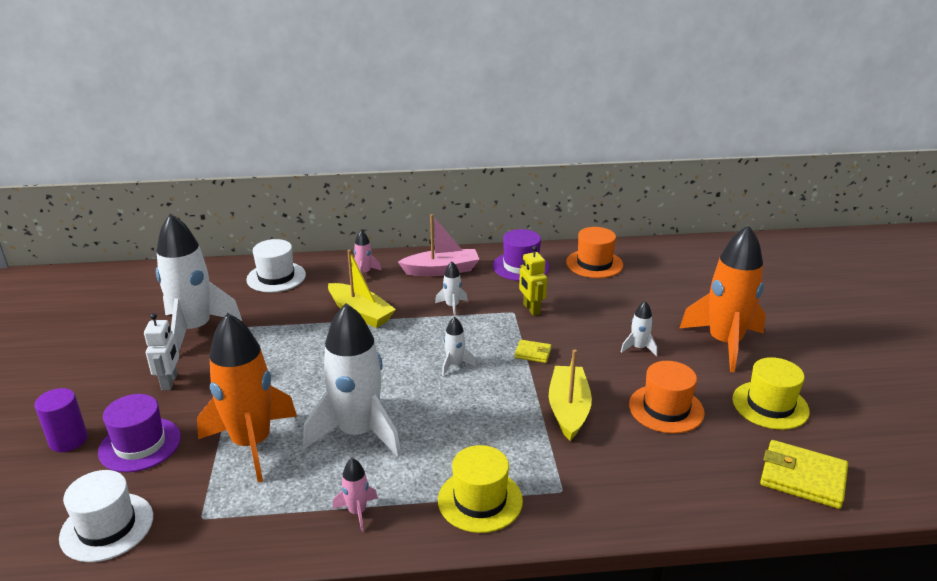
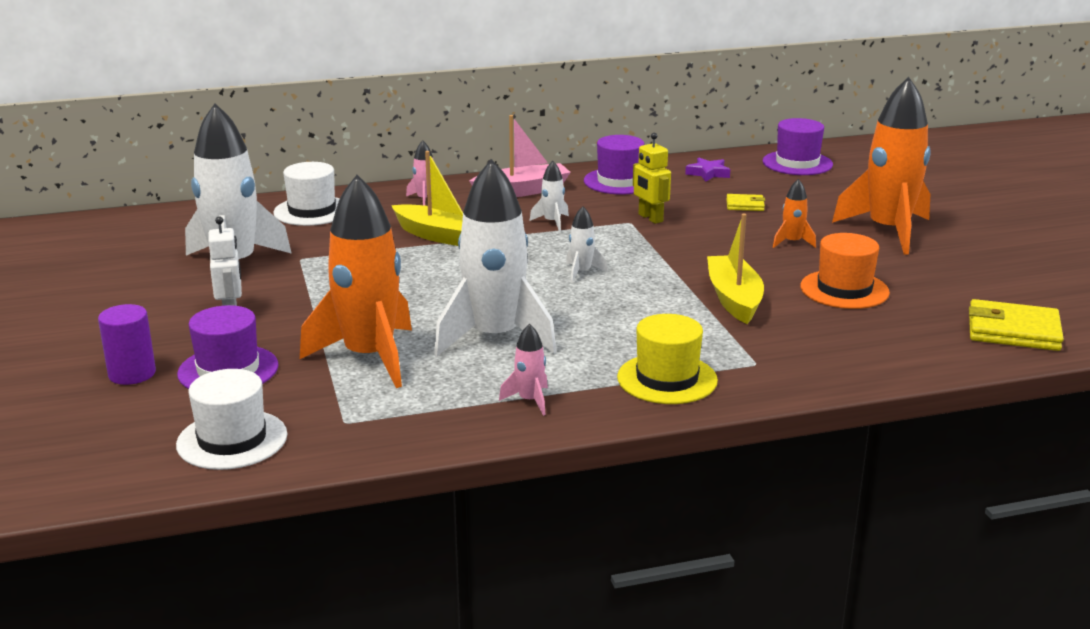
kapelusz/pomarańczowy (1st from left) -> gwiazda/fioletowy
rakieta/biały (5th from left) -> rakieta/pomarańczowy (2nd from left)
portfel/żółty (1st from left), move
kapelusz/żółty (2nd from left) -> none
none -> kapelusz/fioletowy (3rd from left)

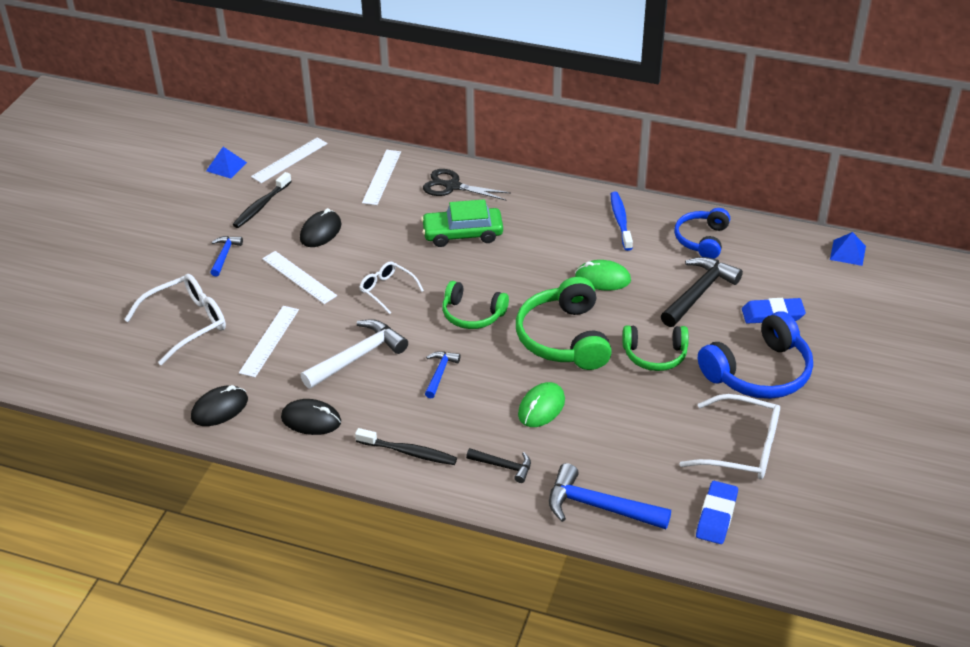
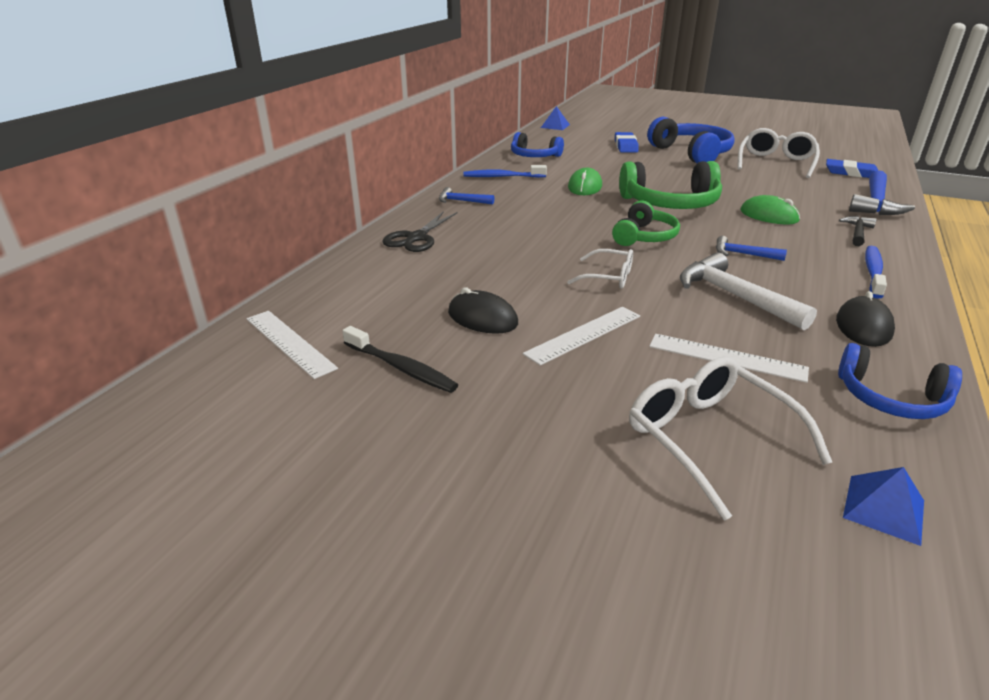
piramida/niebieski (1st from left in the first image) -> piramida/niebieski (2nd from left), move
linijka/biały (4th from left) -> none
samochód/zielony -> none
młotek/niebieski (1st from left), move
młotek/czarny (2nd from left) -> none
okulary/biały (2nd from left in the first image) -> okulary/biały (1st from left), 120 degrees counterclockwise
słuchawki/zielony (3rd from left) -> none
myszka/czarny (1st from left) -> słuchawki/niebieski (3rd from left)
szczoteczka do zębów/czarny (2nd from left) -> szczoteczka do zębów/niebieski (2nd from left)

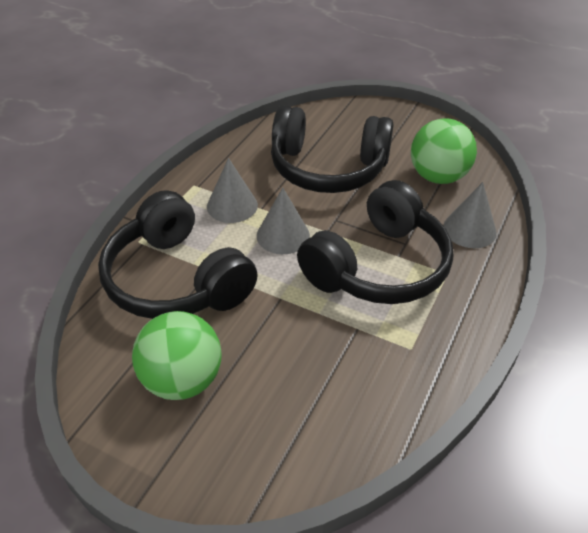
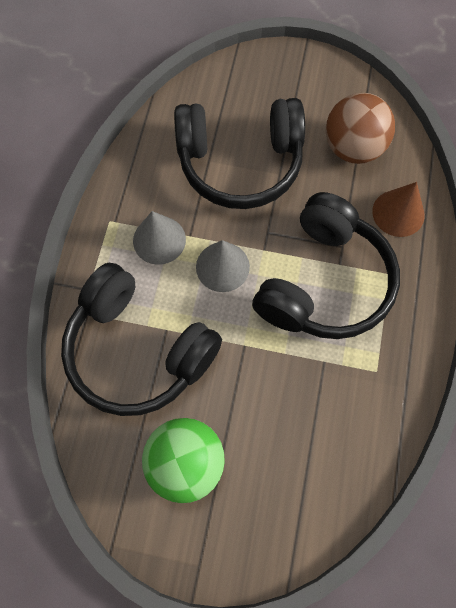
piłka/zielony (2nd from left) -> piłka/brązowy
stożek/szary (3rd from left) -> stożek/brązowy

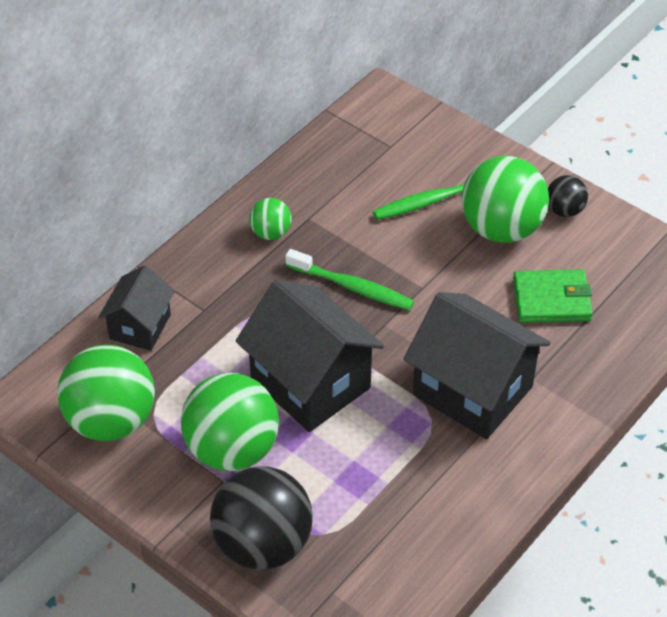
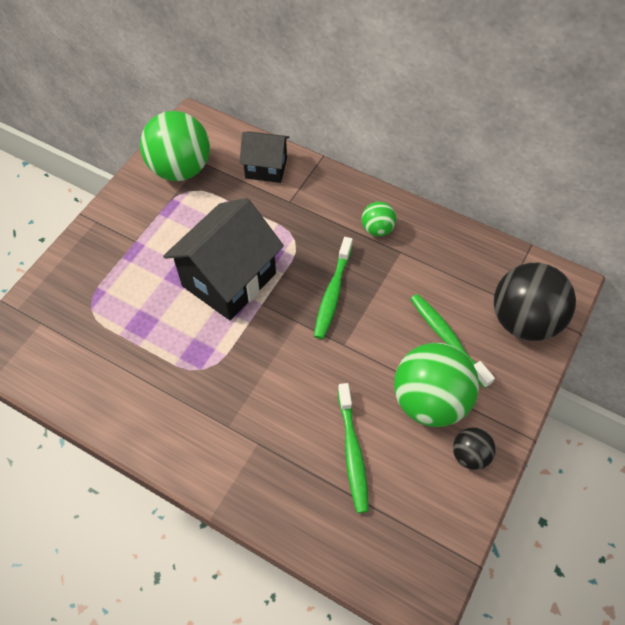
portfel/zielony -> szczoteczka do zębów/zielony (2nd from left)
domek/czarny (3rd from left) -> none
piłka/zielony (2nd from left) -> none
piłka/czarny (1st from left in the first image) -> piłka/czarny (2nd from left), move

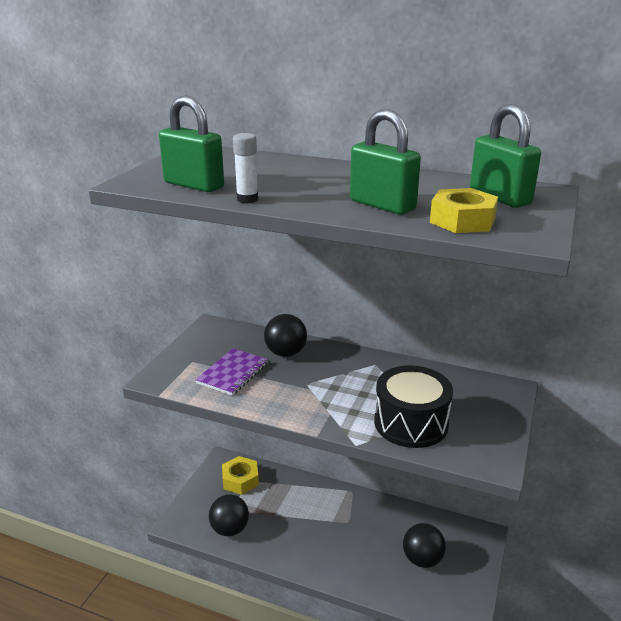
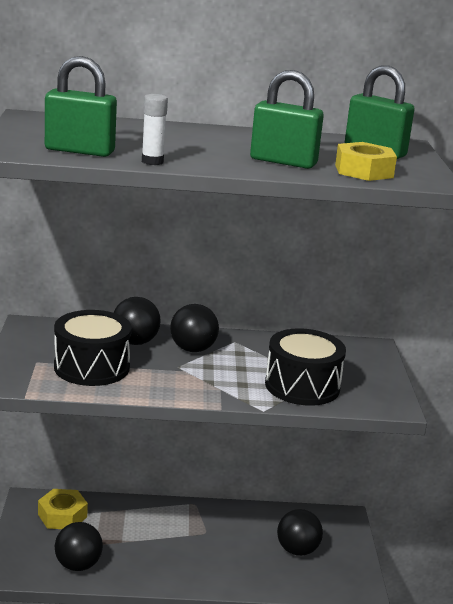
zeszyt/fioletowy -> bęben/czarny (1st from left)
none -> piłka/czarny (3rd from left)

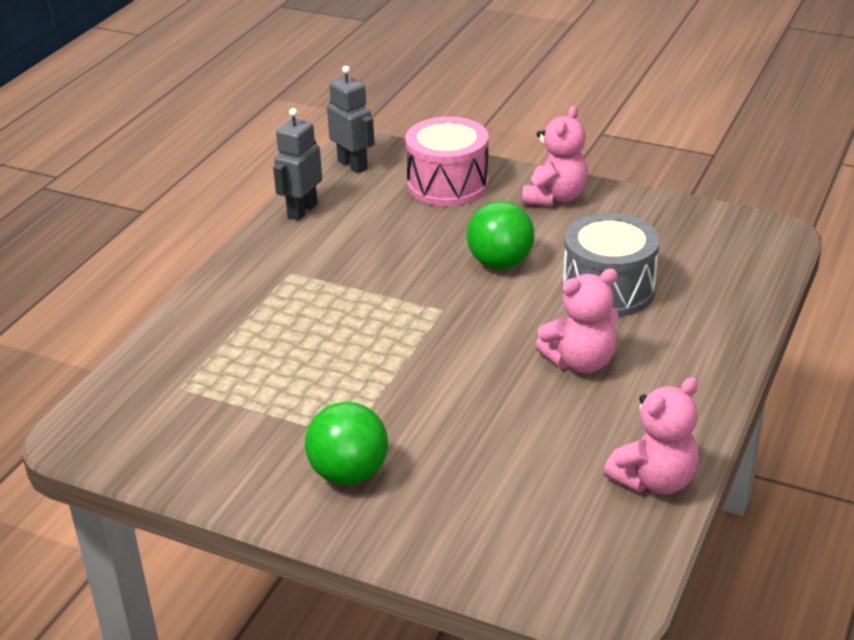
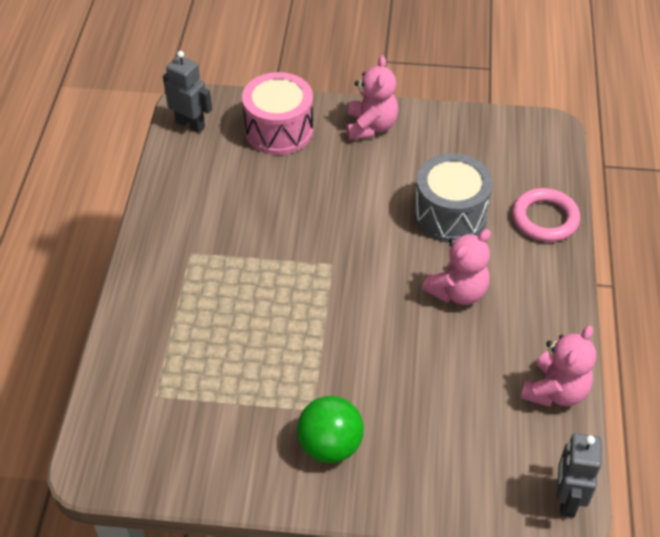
robot/szary (1st from left in the first image) -> robot/szary (2nd from left), move
piłka/zielony (2nd from left) -> none
none -> pierścień/różowy

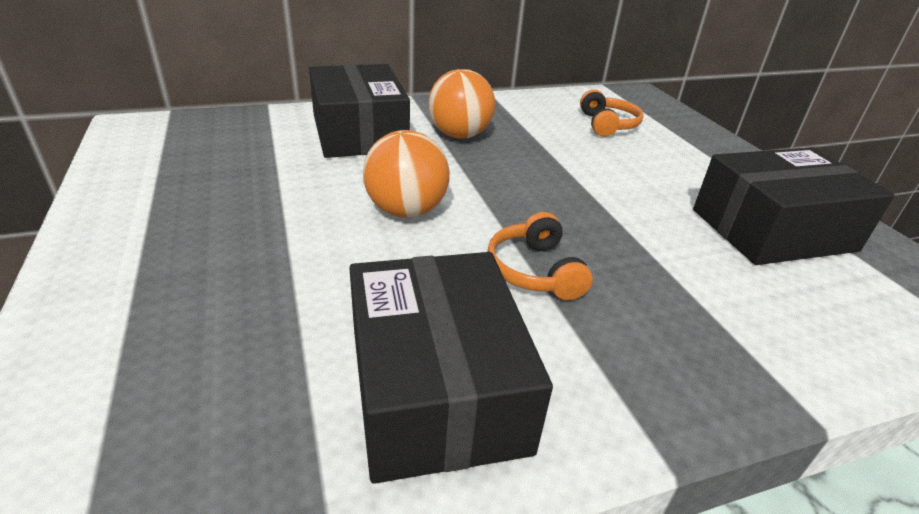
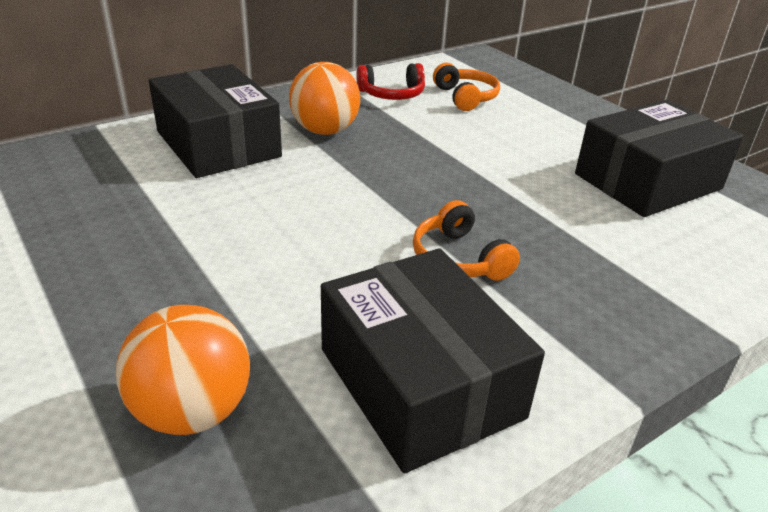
piłka/pomarańczowy (1st from left), move
none -> słuchawki/czerwony

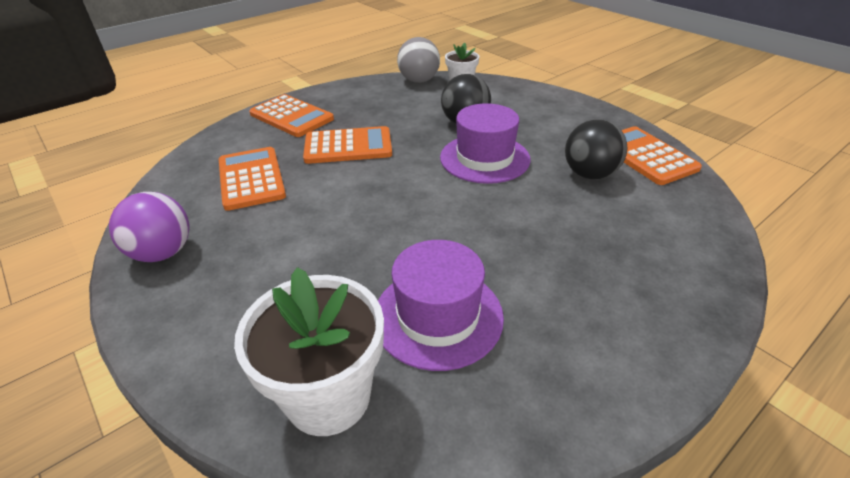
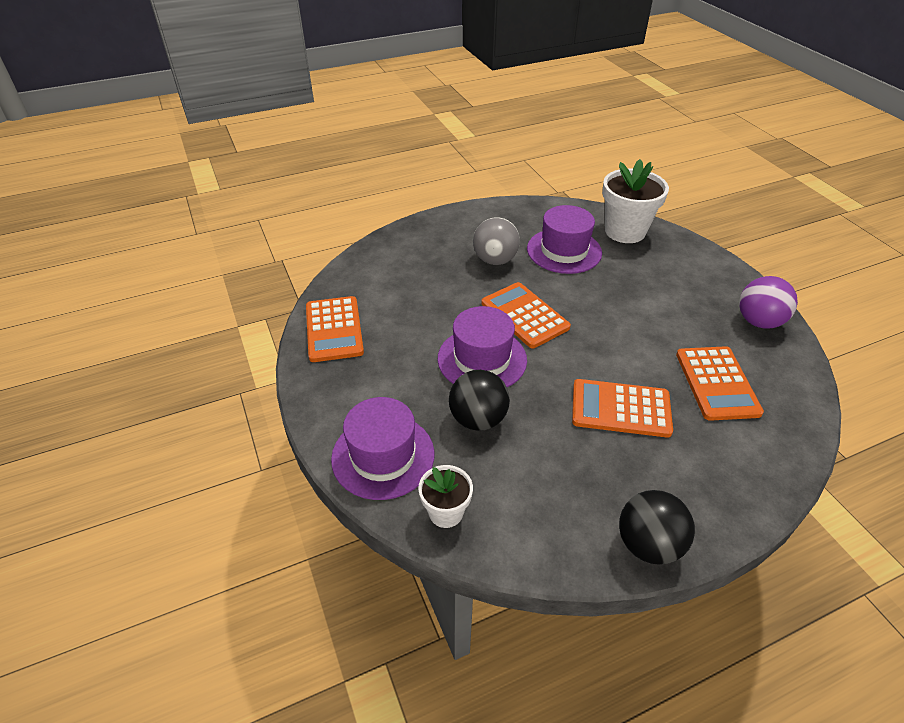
piłka/szary, move
kalkulator/pomarańczowy (2nd from left), move
piłka/czarny (2nd from left), move
none -> kapelusz/fioletowy (1st from left)

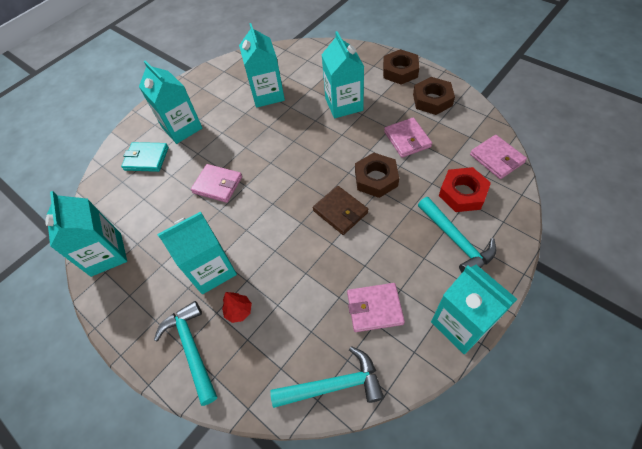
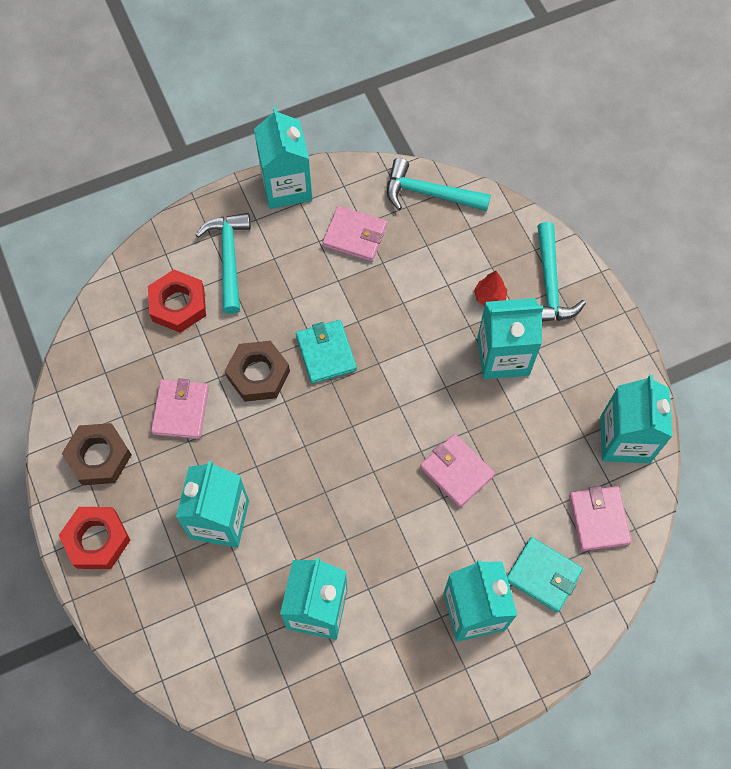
nakrętka/brązowy (2nd from left) -> nakrętka/czerwony (1st from left)
portfel/różowy (4th from left), move
portfel/brązowy -> portfel/turkusowy (1st from left)

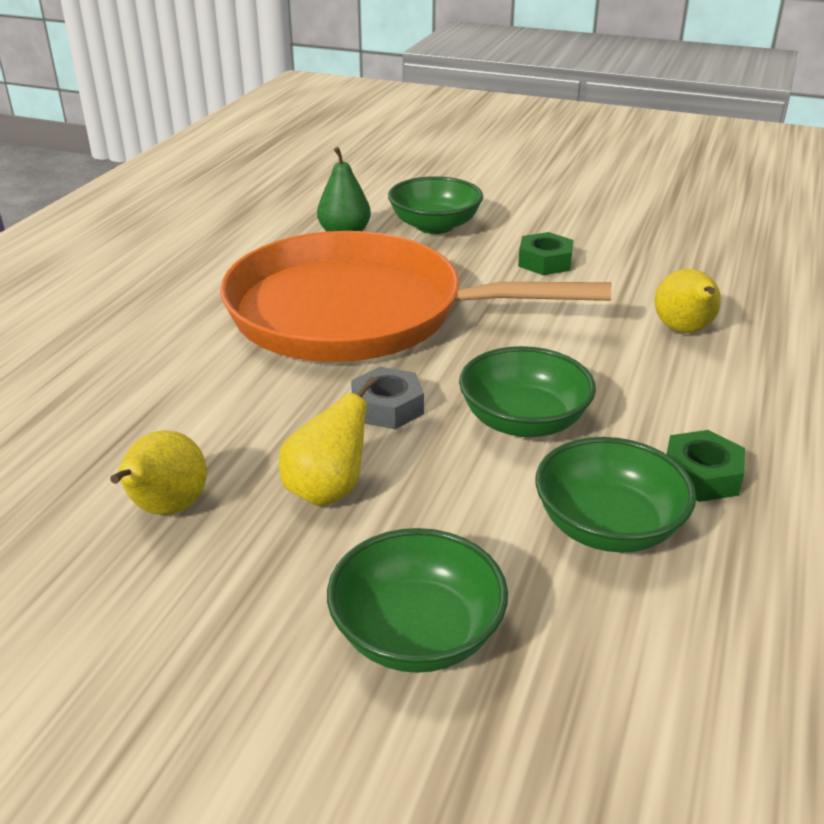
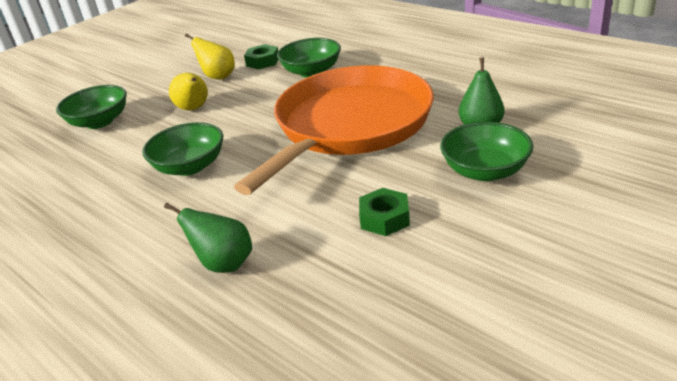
gruszka/żółty (3rd from left) -> gruszka/zielony (1st from left)
nakrętka/szary -> none
nakrętka/zielony (2nd from left in the first image) -> nakrętka/zielony (1st from left), move
miska/zielony (4th from left in the first image) -> miska/zielony (3rd from left), move

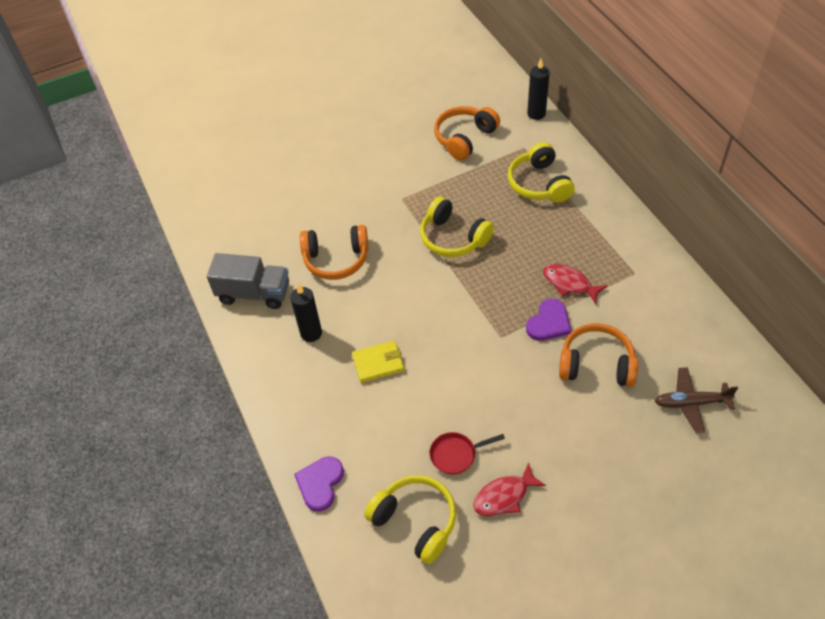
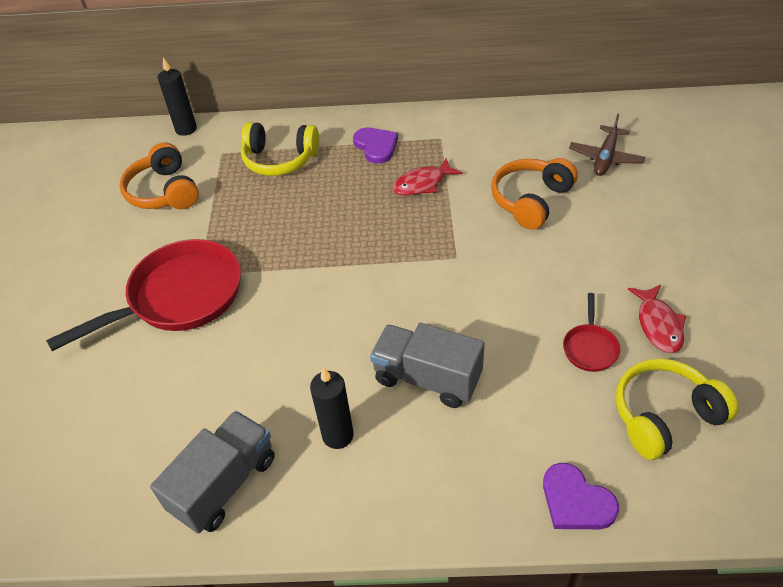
słuchawki/żółty (2nd from left) -> none
słuchawki/pomarańczowy (1st from left) -> none
serce/fioletowy (2nd from left in the first image) -> serce/fioletowy (1st from left), move
portfel/żółty -> ciężarówka/szary (2nd from left)
none -> patelnia/czerwony (1st from left)

